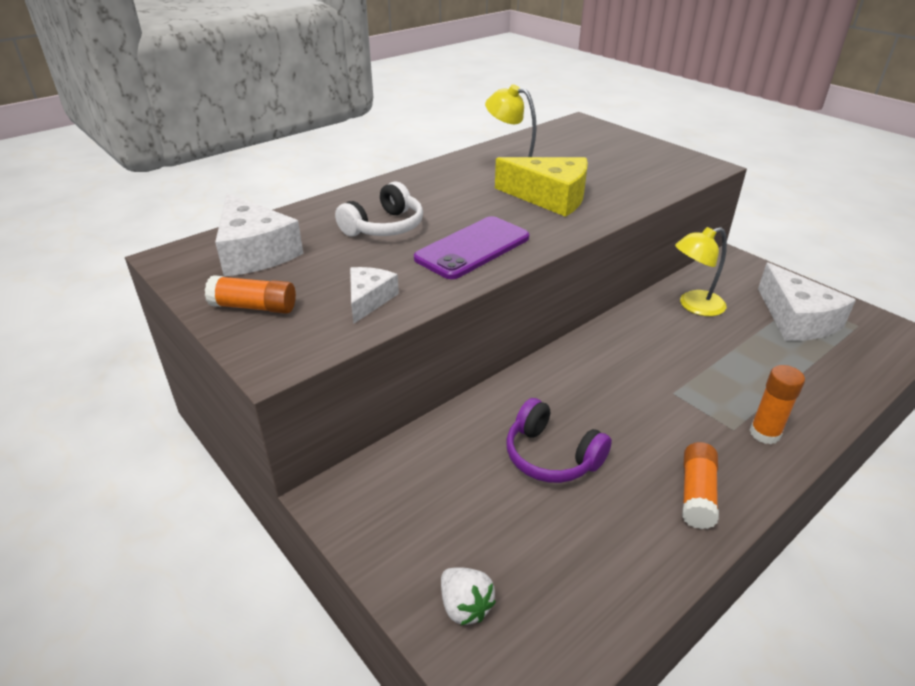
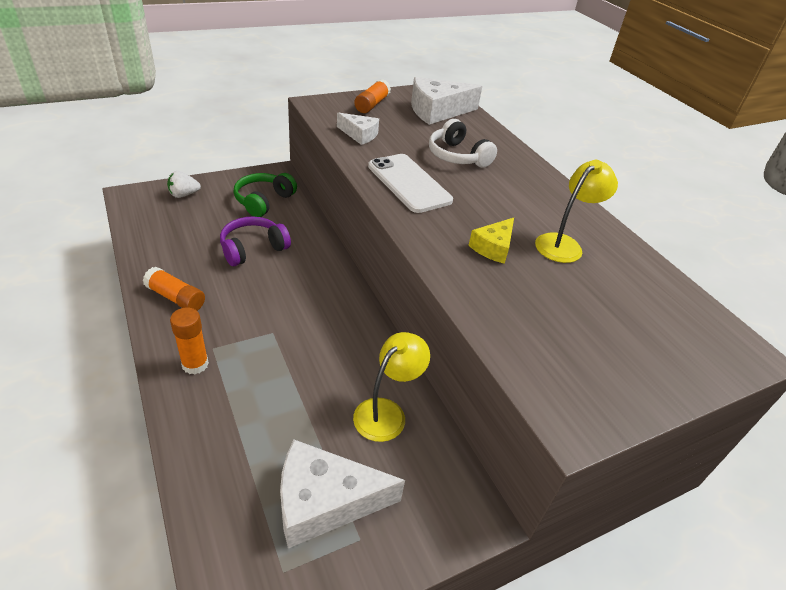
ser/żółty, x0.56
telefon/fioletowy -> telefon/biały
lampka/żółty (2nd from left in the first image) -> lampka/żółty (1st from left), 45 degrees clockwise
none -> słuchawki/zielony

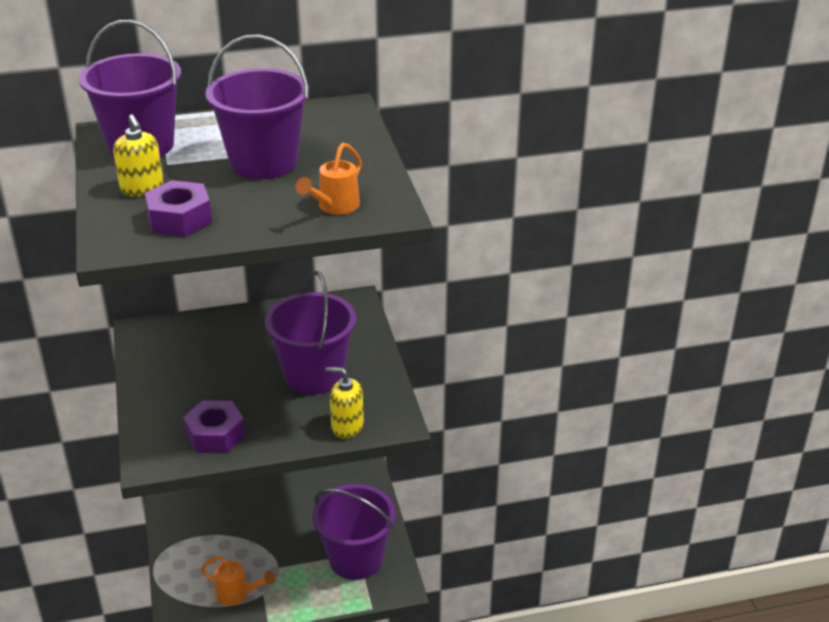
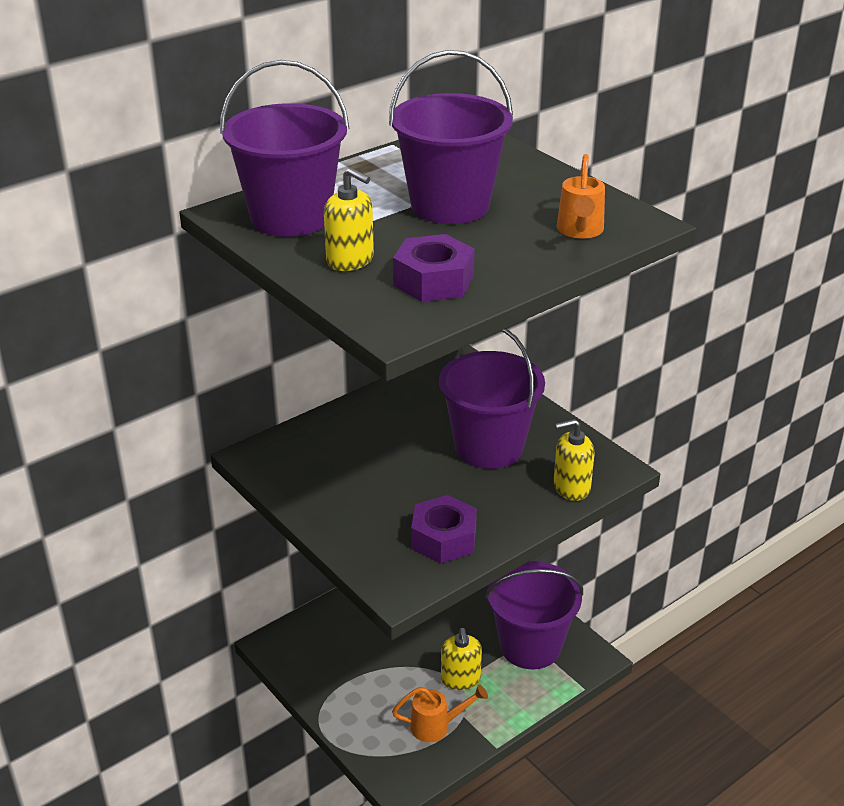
none -> dozownik mydła/żółty (2nd from left)

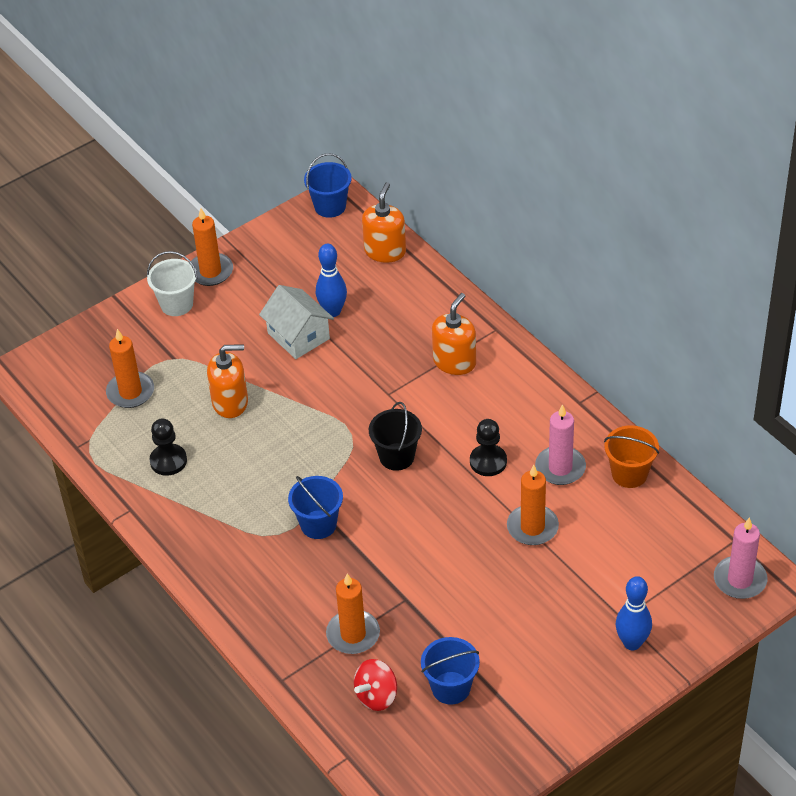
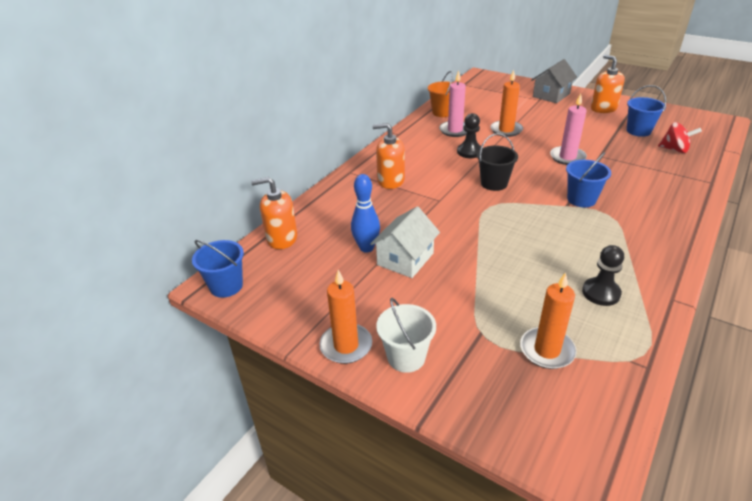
dozownik mydła/pomarańczowy (1st from left in the first image) -> dozownik mydła/pomarańczowy (3rd from left), move
świeca/różowy (2nd from left), move
świeca/pomarańczowy (3rd from left) -> none
kręgiel/niebieski (2nd from left) -> domek/szary

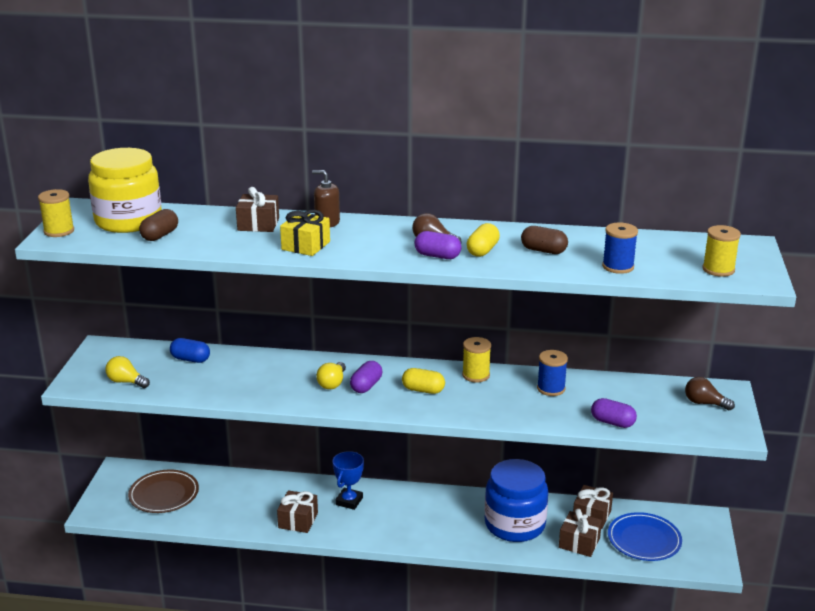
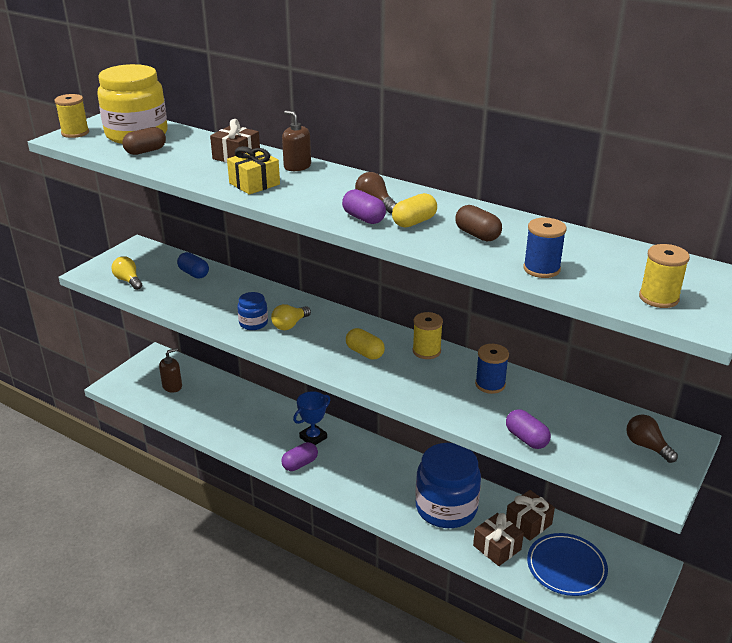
kapsułka/fioletowy (1st from left), move
talerz/brązowy -> dozownik mydła/brązowy (1st from left)
prezent/brązowy (2nd from left) -> none
none -> słoik/niebieski (1st from left)

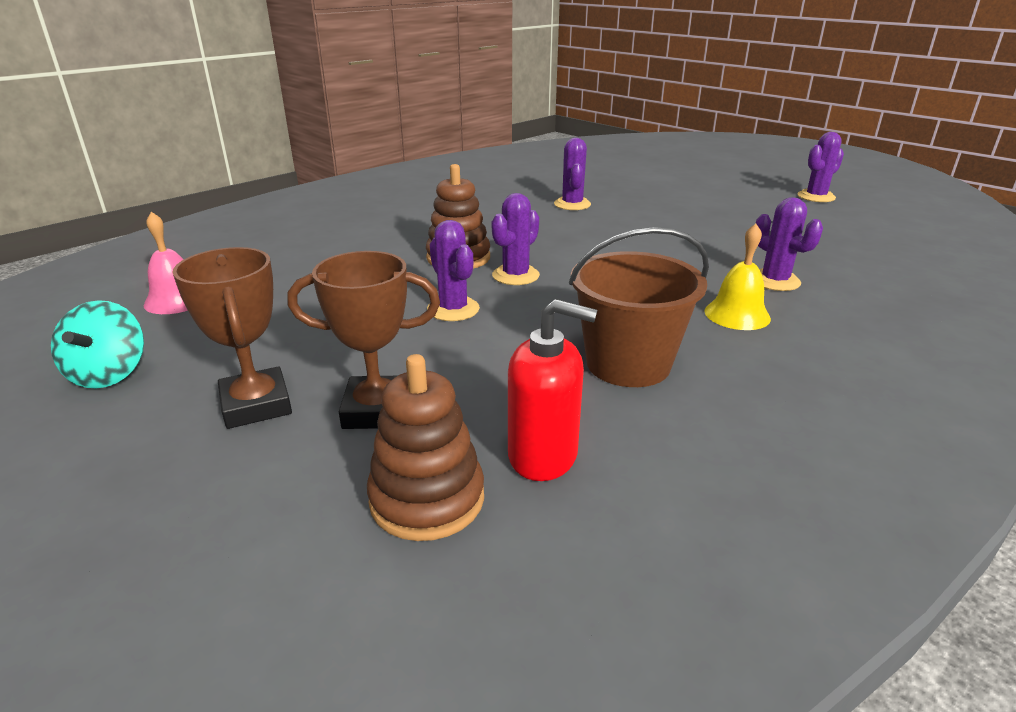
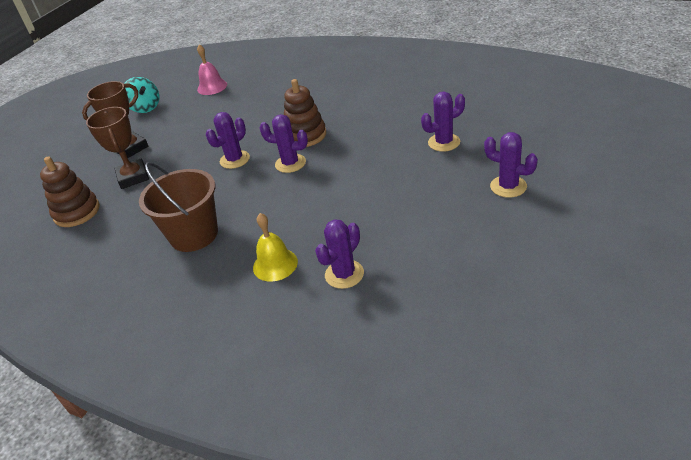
kaktus/fioletowy (5th from left), move
dozownik mydła/czerwony -> none
bączek/turkusowy, 105 degrees counterclockwise

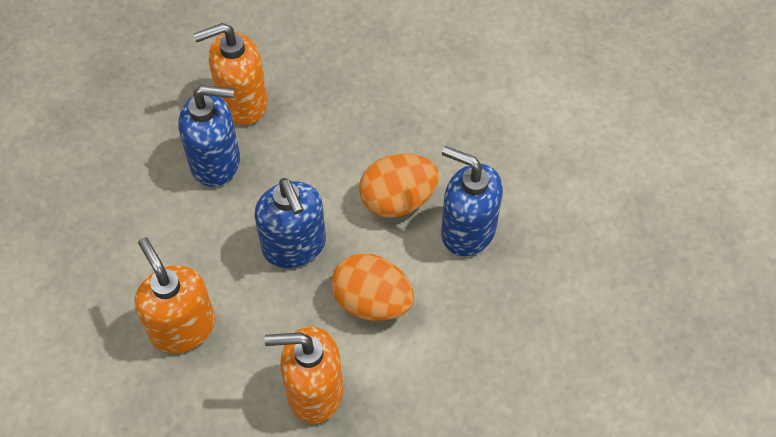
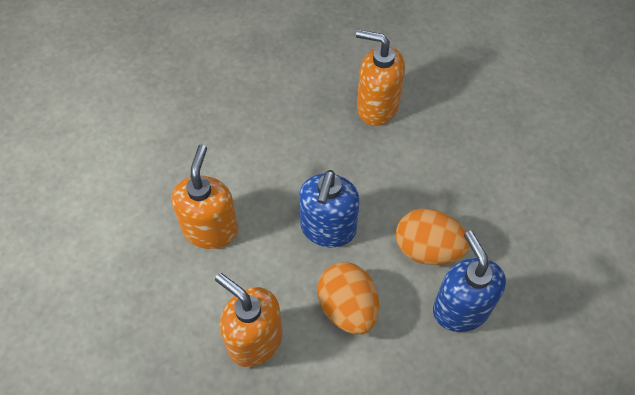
dozownik mydła/niebieski (1st from left) -> none

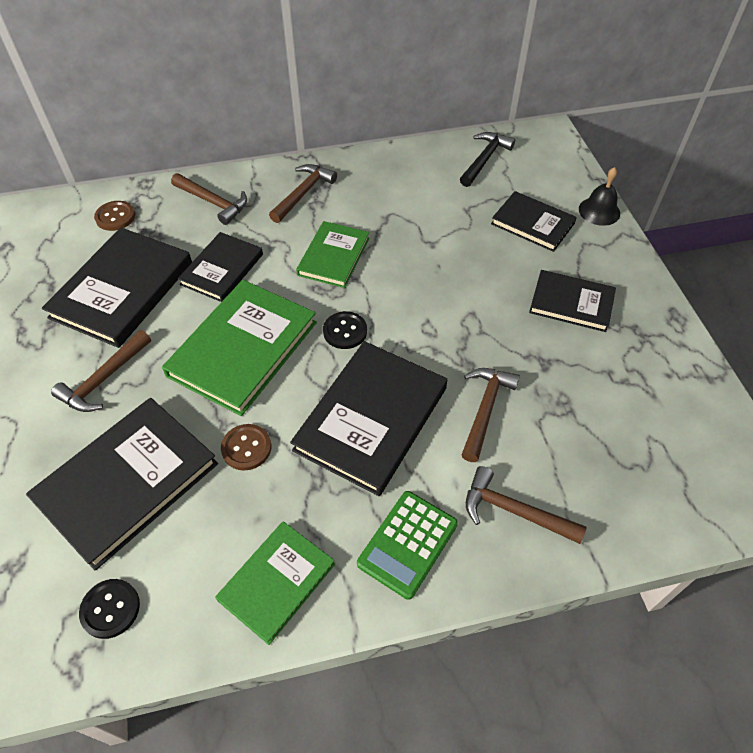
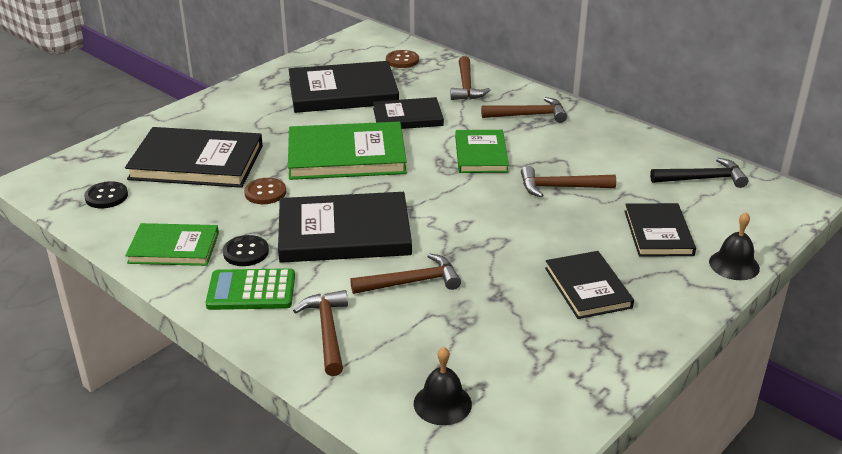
książka/zielony (3rd from left), 75 degrees counterclockwise
guzik/czarny (2nd from left), move
młotek/brązowy (1st from left in the first image) -> młotek/brązowy (5th from left), move
none -> dzwonek/czarny (1st from left)

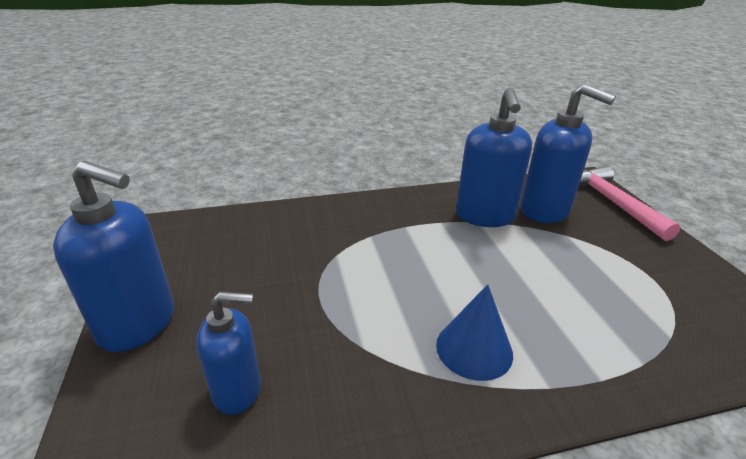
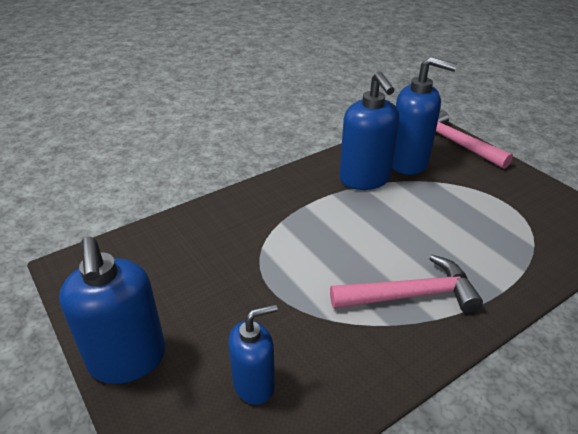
dozownik mydła/niebieski (1st from left), 75 degrees clockwise
stożek/niebieski -> młotek/różowy (1st from left)

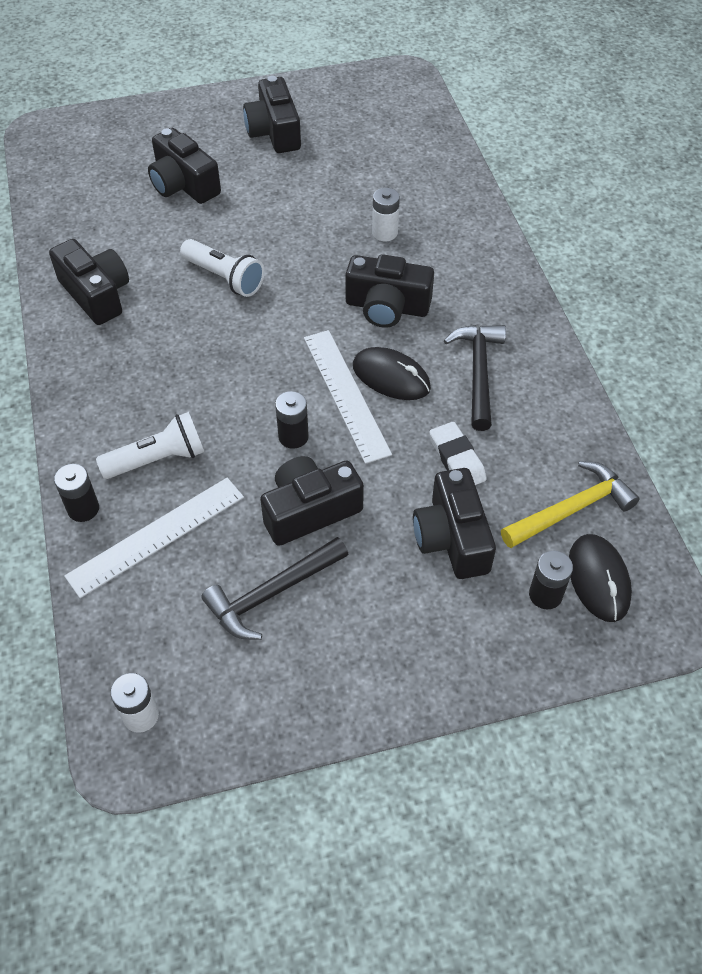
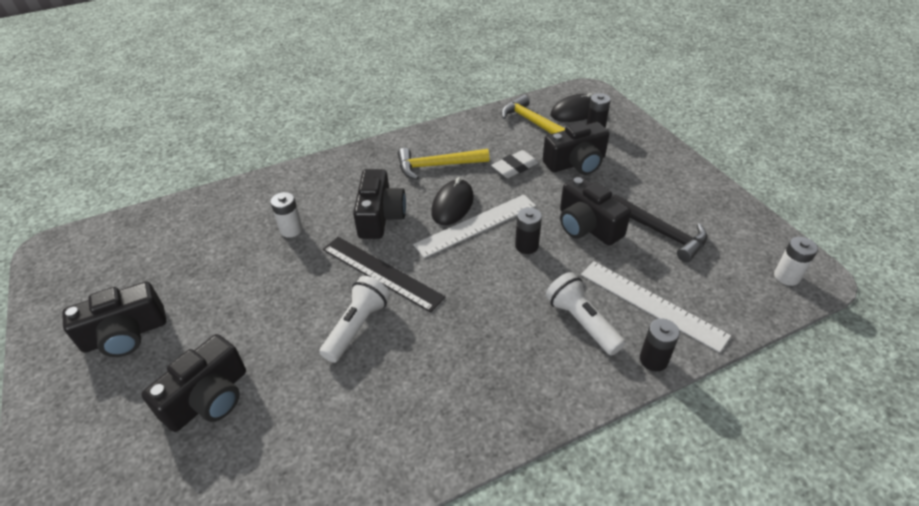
aparat fotograficzny/czarny (1st from left) -> none
młotek/czarny (2nd from left) -> młotek/żółty (1st from left)
none -> linijka/czarny

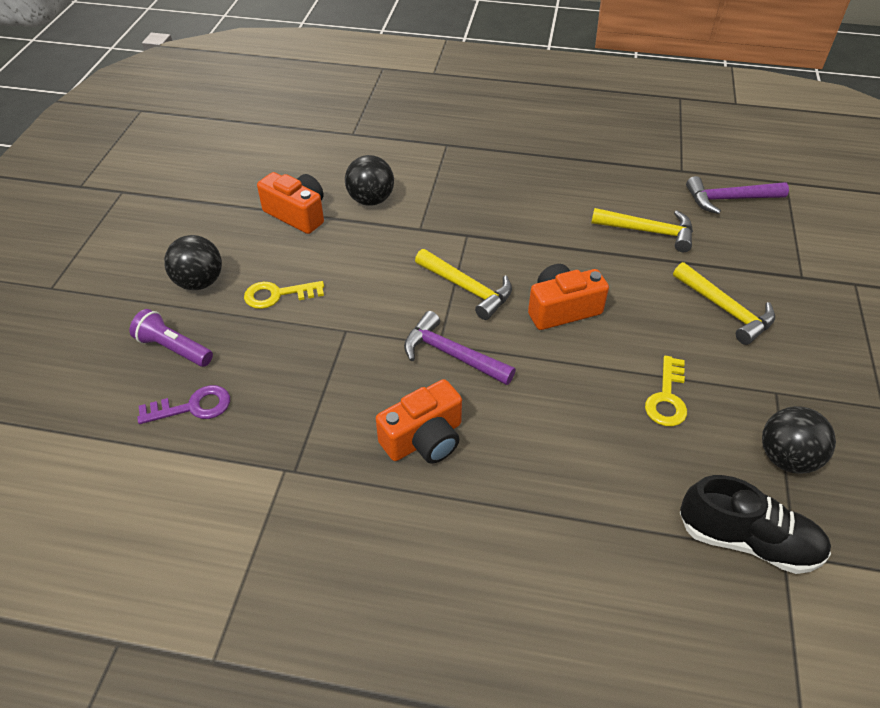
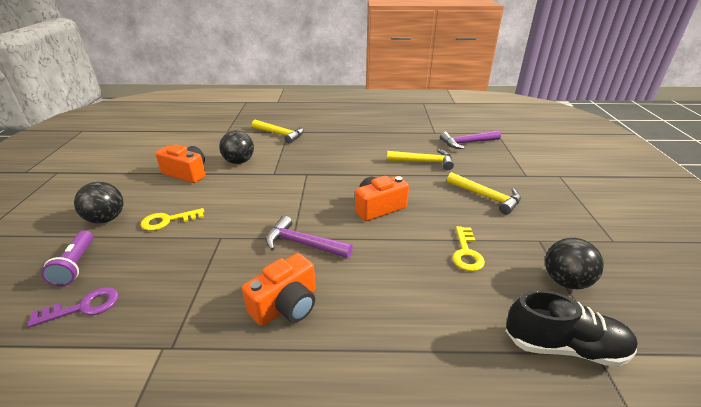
młotek/żółty (1st from left), move
latarka/fioletowy, 120 degrees counterclockwise

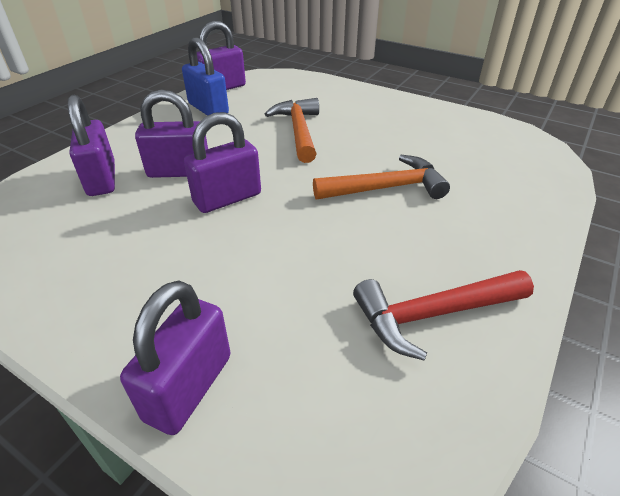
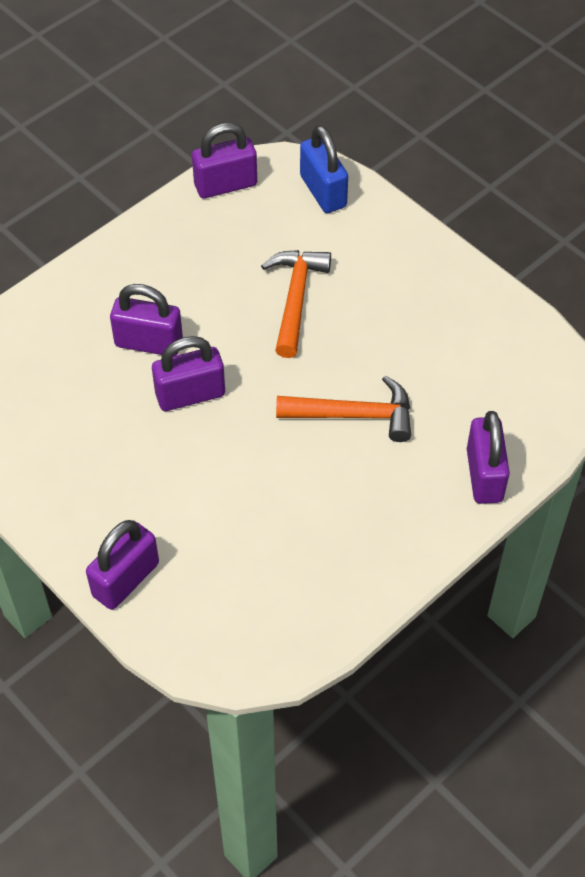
kłódka/niebieski, move
kłódka/fioletowy (1st from left in the first image) -> kłódka/fioletowy (5th from left), move
młotek/czerwony -> none

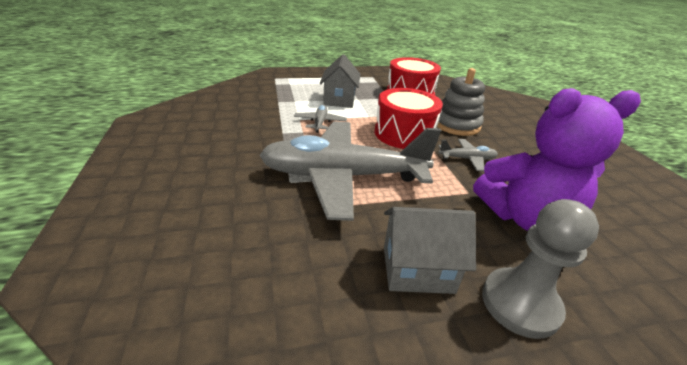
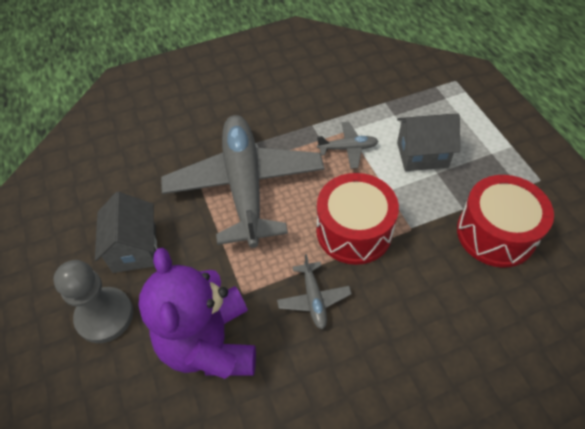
zabawka nakładanka/szary -> none

